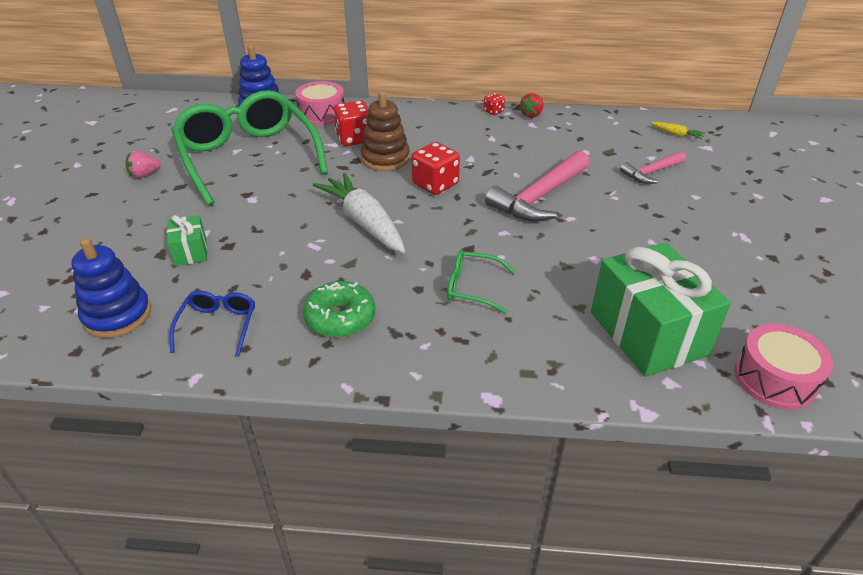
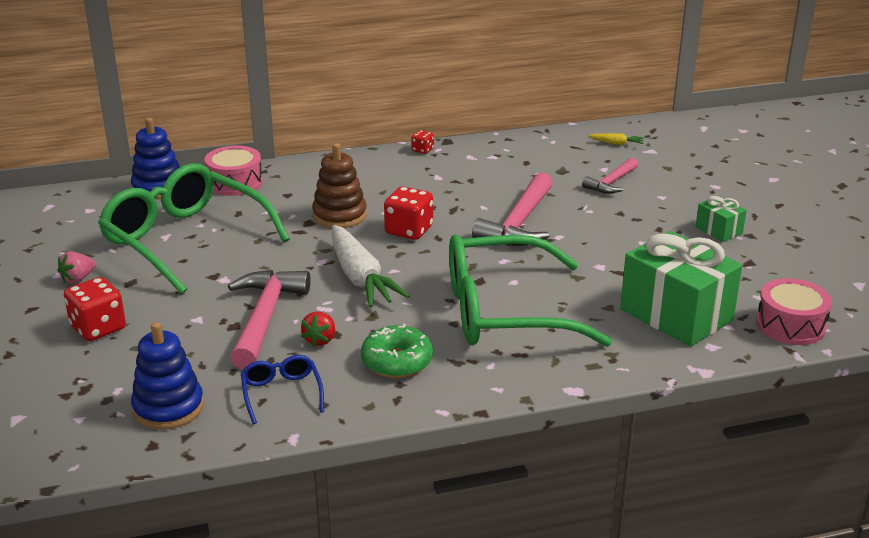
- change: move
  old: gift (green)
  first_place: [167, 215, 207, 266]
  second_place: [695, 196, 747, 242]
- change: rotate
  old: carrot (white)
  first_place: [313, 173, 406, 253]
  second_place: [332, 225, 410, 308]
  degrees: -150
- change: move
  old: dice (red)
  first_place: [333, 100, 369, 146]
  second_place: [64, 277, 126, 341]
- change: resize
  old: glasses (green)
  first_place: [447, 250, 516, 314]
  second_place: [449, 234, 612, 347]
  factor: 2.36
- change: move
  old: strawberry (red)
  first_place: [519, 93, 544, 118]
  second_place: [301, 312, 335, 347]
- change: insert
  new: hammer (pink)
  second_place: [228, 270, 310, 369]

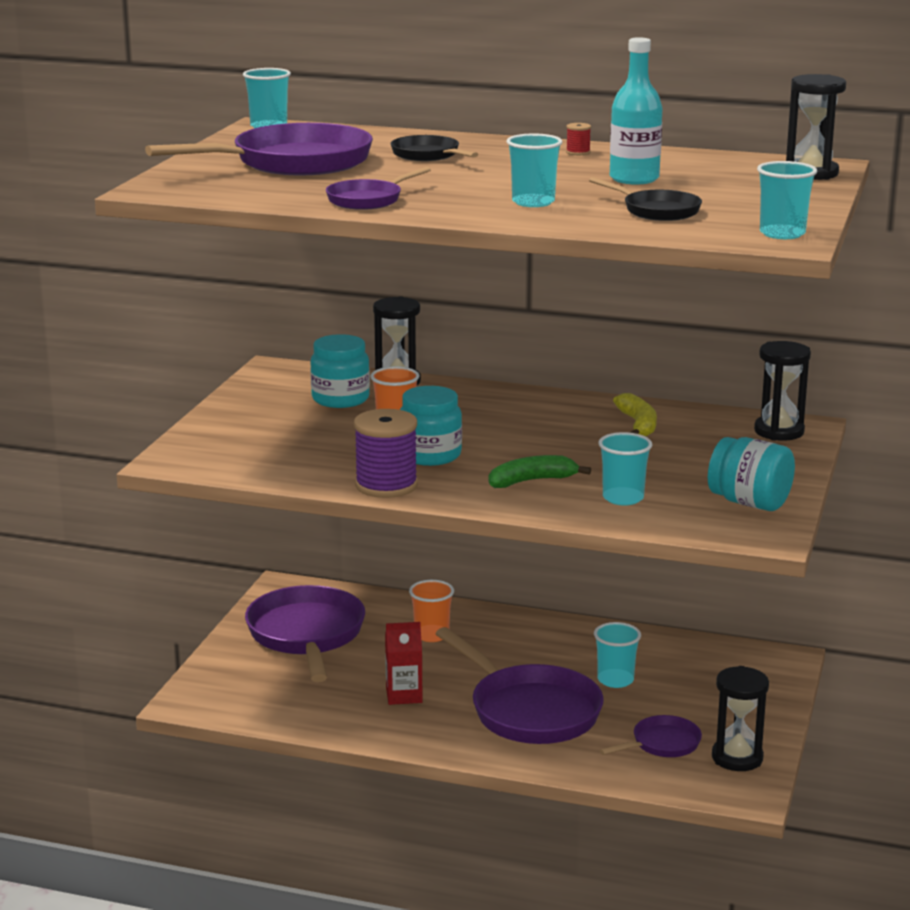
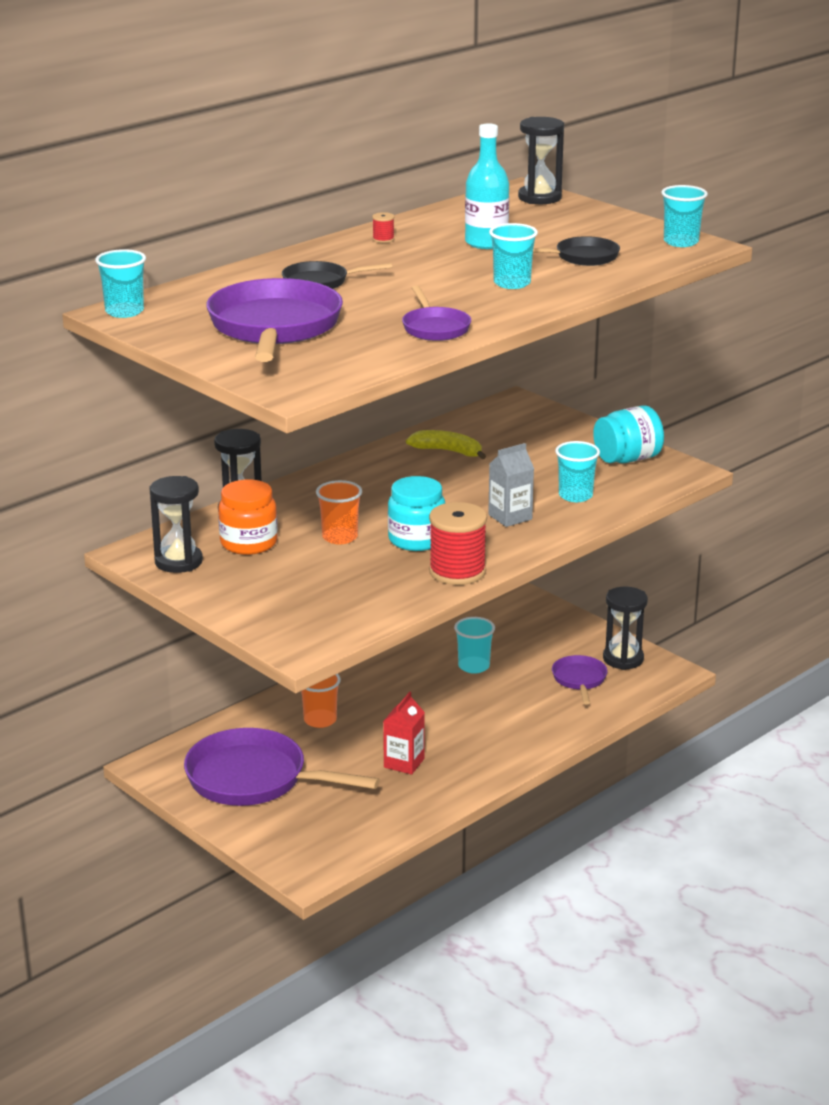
- change: recolor
  old: jar (turquoise)
  new: jar (orange)
  first_place: [310, 334, 370, 408]
  second_place: [218, 479, 278, 555]
- change: recolor
  old: spool (purple)
  new: spool (red)
  first_place: [354, 409, 418, 498]
  second_place: [429, 502, 487, 585]
- change: delete
  old: pan (purple)
  first_place: [435, 627, 604, 744]
- change: replace
  old: banana (green)
  new: carton (grey)
  first_place: [488, 455, 591, 488]
  second_place: [488, 443, 534, 527]
- change: move
  old: hourglass (black)
  first_place: [754, 341, 811, 441]
  second_place: [150, 476, 203, 573]

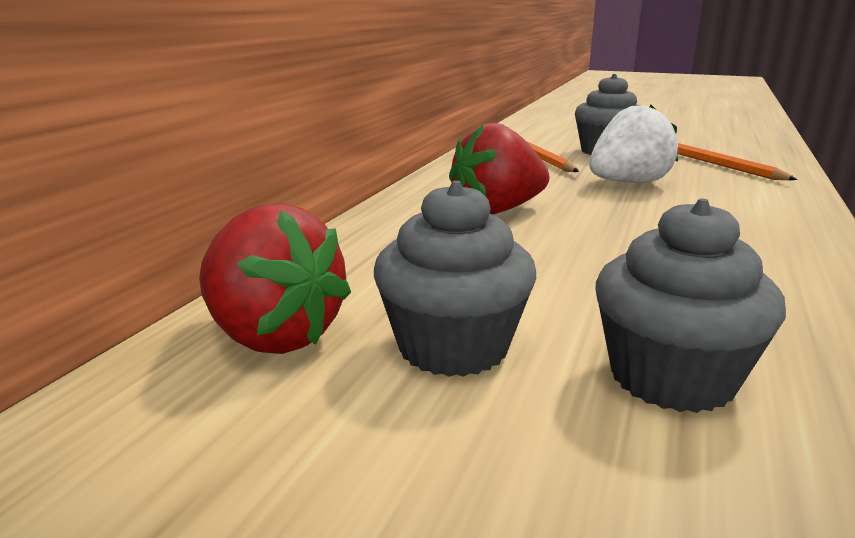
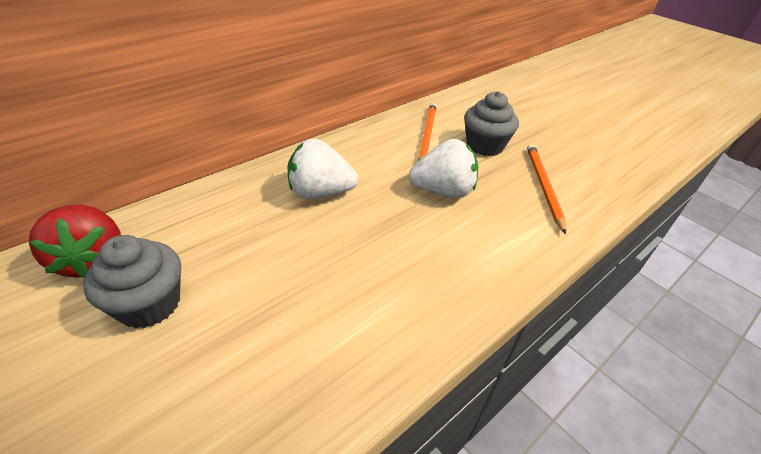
- change: recolor
  old: strawberry (red)
  new: strawberry (white)
  first_place: [449, 123, 549, 215]
  second_place: [288, 139, 358, 199]
- change: delete
  old: cupcake (grey)
  first_place: [596, 198, 786, 413]

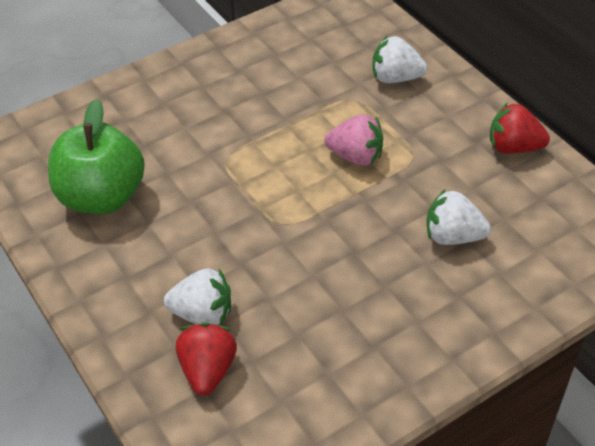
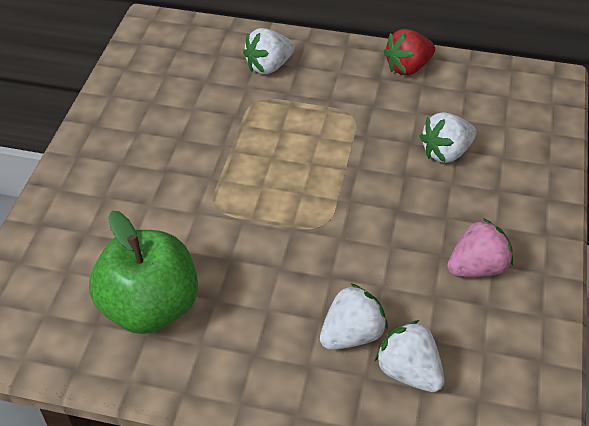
- change: recolor
  old: strawberry (red)
  new: strawberry (white)
  first_place: [176, 323, 237, 396]
  second_place: [375, 320, 445, 392]
- change: move
  old: strawberry (pink)
  first_place: [324, 115, 383, 166]
  second_place: [447, 218, 513, 277]

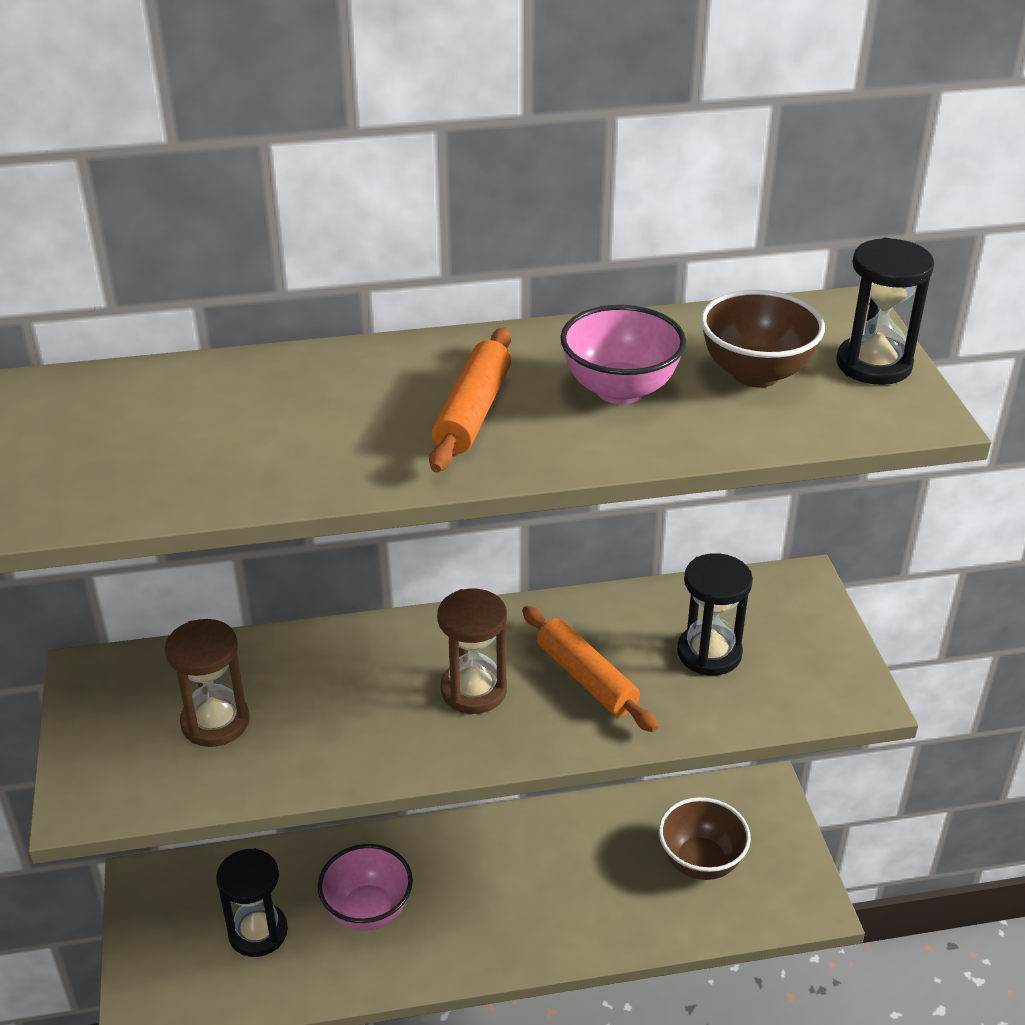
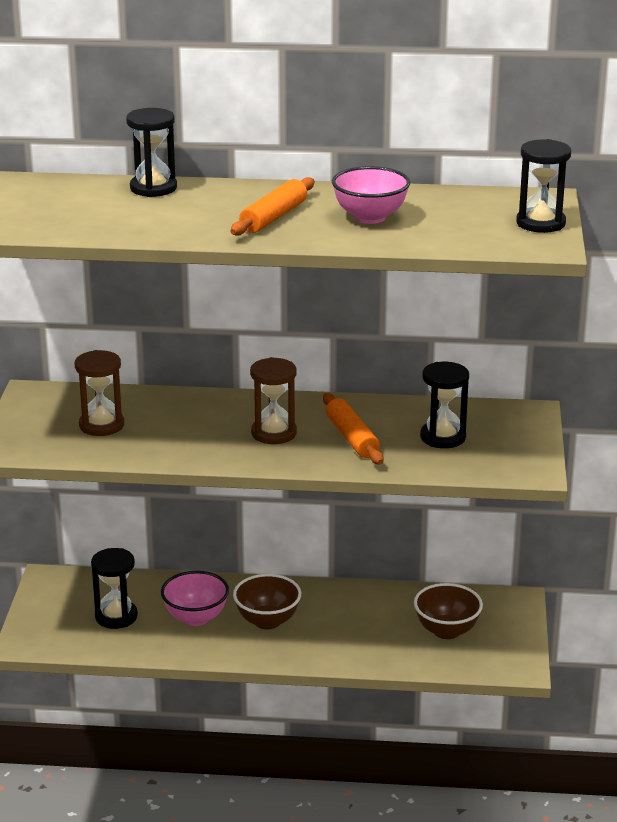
- change: move
  old: bowl (brown)
  first_place: [700, 290, 825, 387]
  second_place: [233, 574, 301, 629]
- change: insert
  new: hourglass (black)
  second_place: [126, 108, 177, 197]

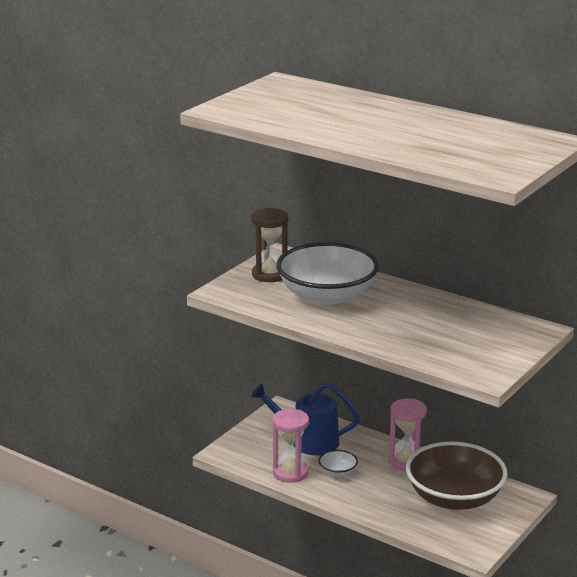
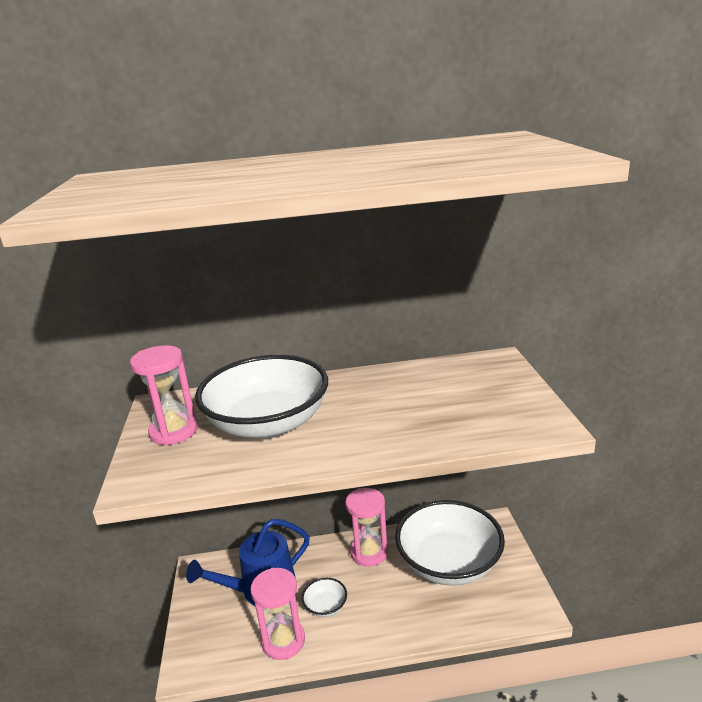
- change: recolor
  old: hourglass (brown)
  new: hourglass (pink)
  first_place: [251, 208, 289, 282]
  second_place: [130, 345, 198, 446]
- change: recolor
  old: bowl (brown)
  new: bowl (white)
  first_place: [406, 442, 507, 510]
  second_place: [395, 500, 505, 586]

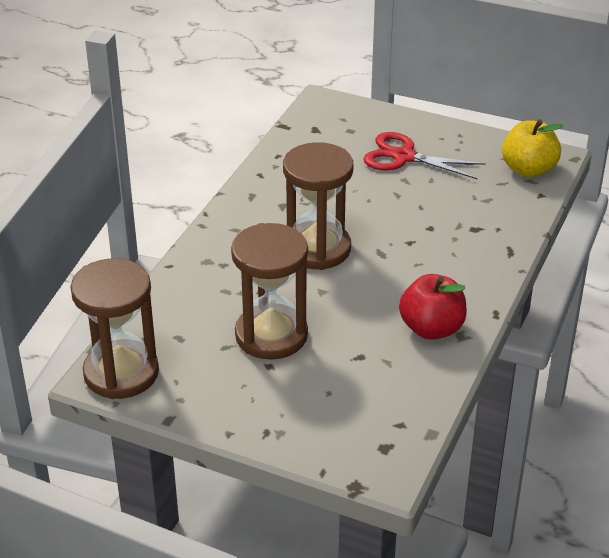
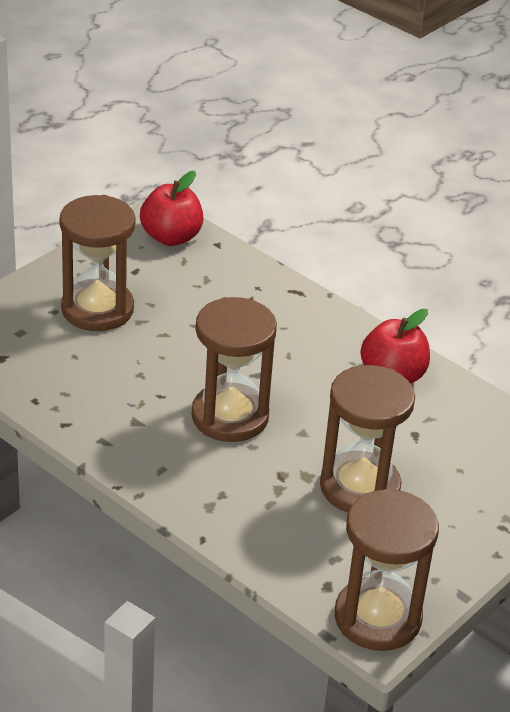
- change: replace
  old: scissors (red)
  new: hourglass (brown)
  first_place: [363, 132, 485, 179]
  second_place: [60, 195, 135, 331]
- change: recolor
  old: apple (yellow)
  new: apple (red)
  first_place: [502, 119, 563, 177]
  second_place: [140, 171, 203, 246]

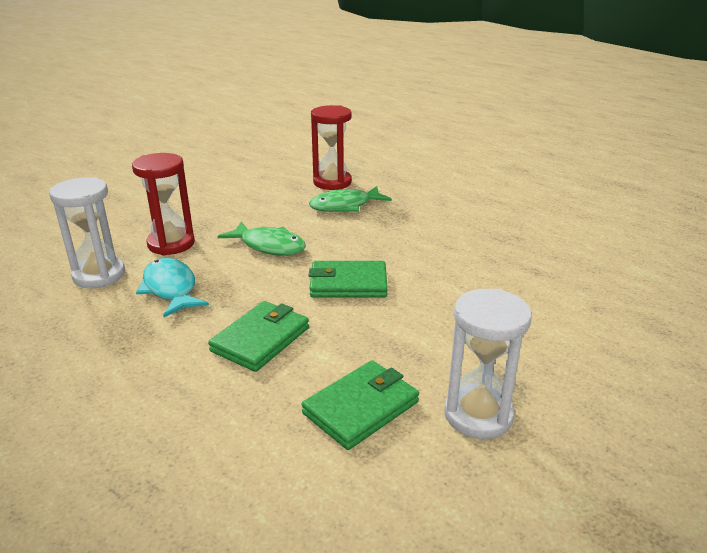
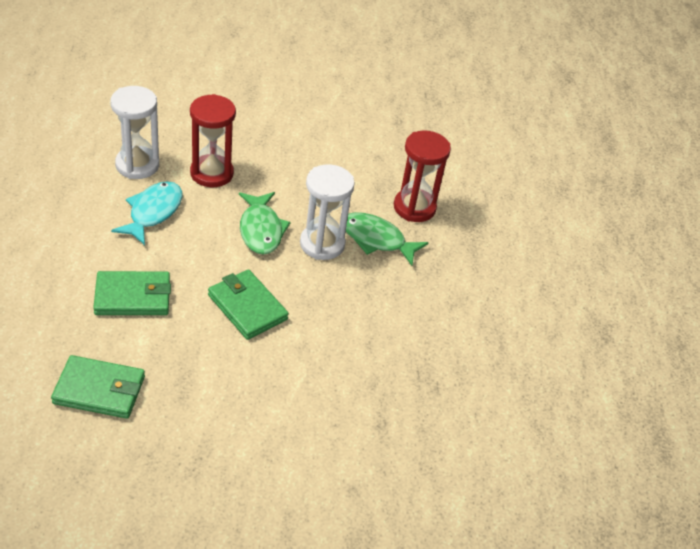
- change: move
  old: hourglass (white)
  first_place: [444, 289, 532, 439]
  second_place: [300, 165, 355, 260]

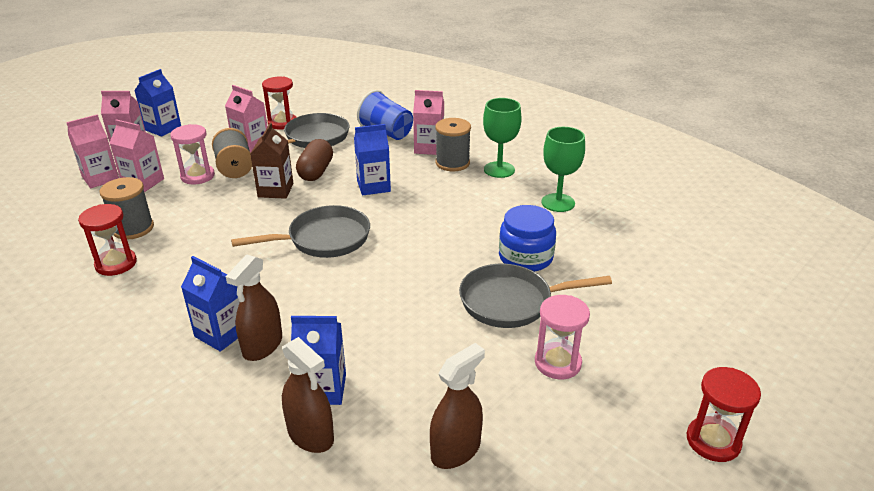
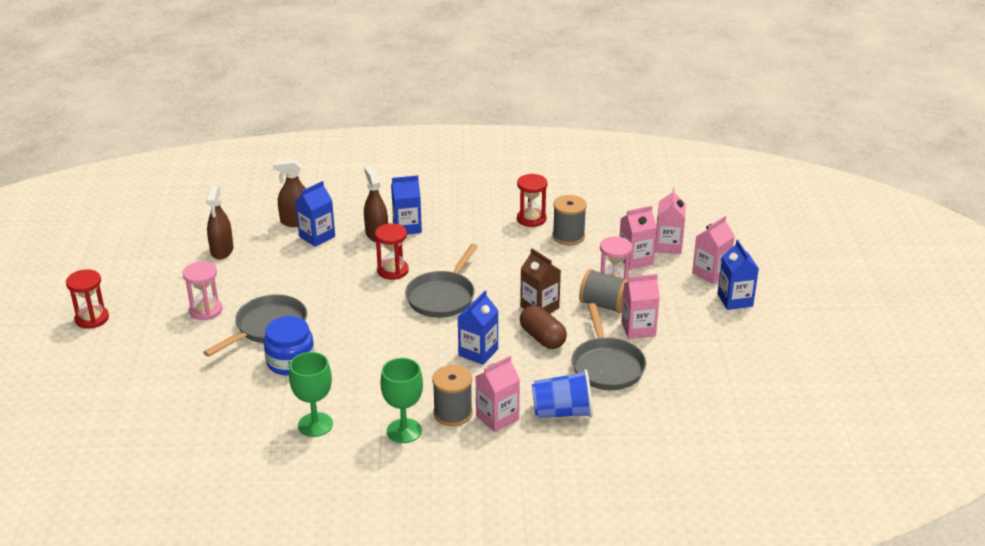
- change: move
  old: hourglass (red)
  first_place: [262, 77, 297, 130]
  second_place: [375, 223, 409, 280]

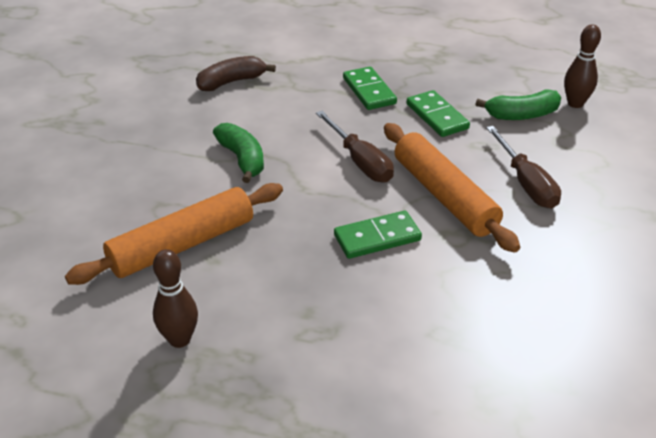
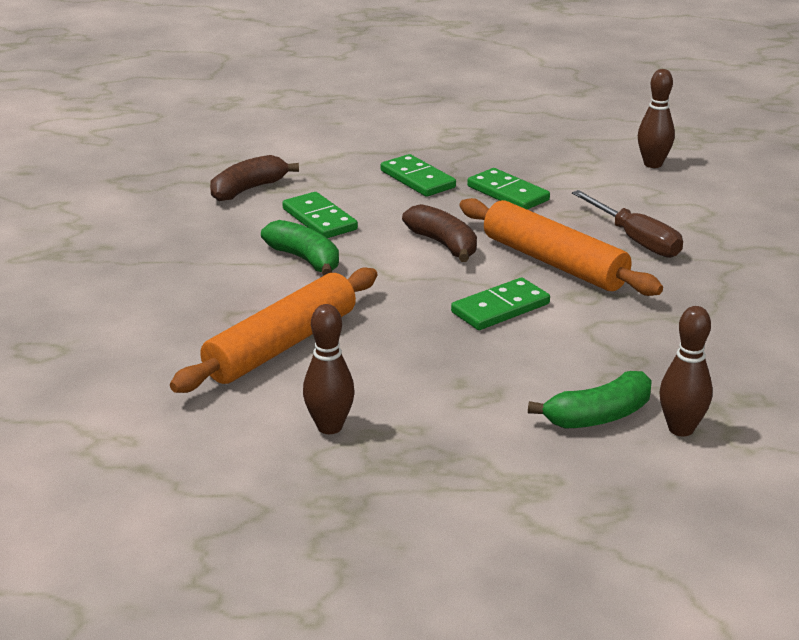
- change: replace
  old: screwdriver (brown)
  new: banana (brown)
  first_place: [316, 111, 394, 183]
  second_place: [402, 204, 477, 262]
- change: move
  old: banana (green)
  first_place: [475, 90, 561, 120]
  second_place: [528, 371, 652, 429]
- change: insert
  new: domino (green)
  second_place: [282, 192, 358, 238]
- change: insert
  new: bowling pin (brown)
  second_place: [660, 306, 712, 437]

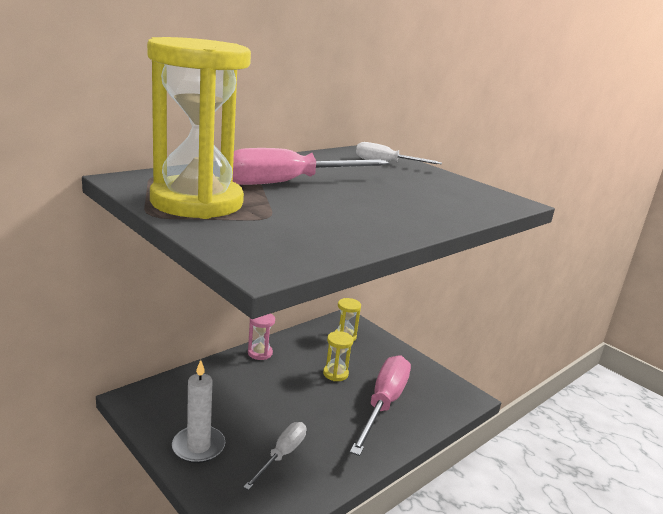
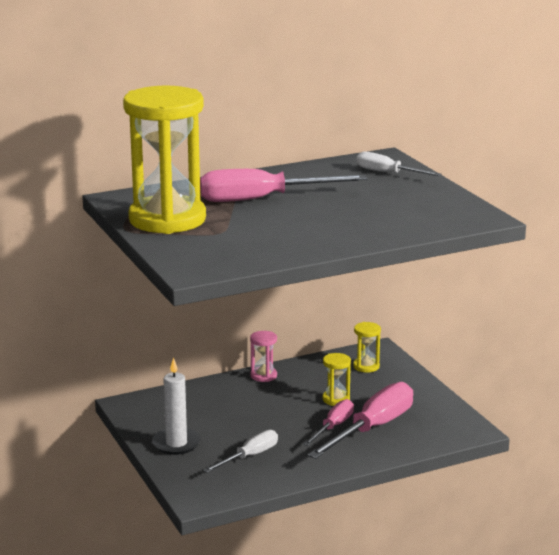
- change: insert
  new: screwdriver (pink)
  second_place: [303, 399, 354, 446]

